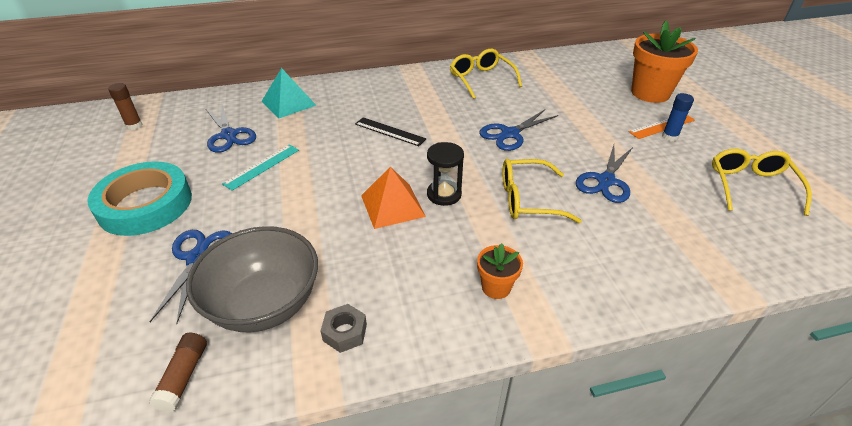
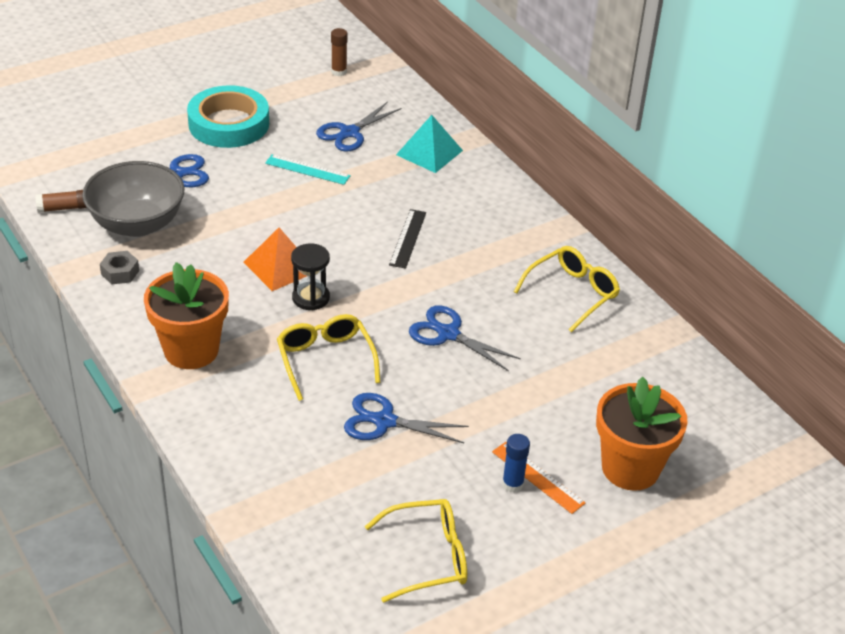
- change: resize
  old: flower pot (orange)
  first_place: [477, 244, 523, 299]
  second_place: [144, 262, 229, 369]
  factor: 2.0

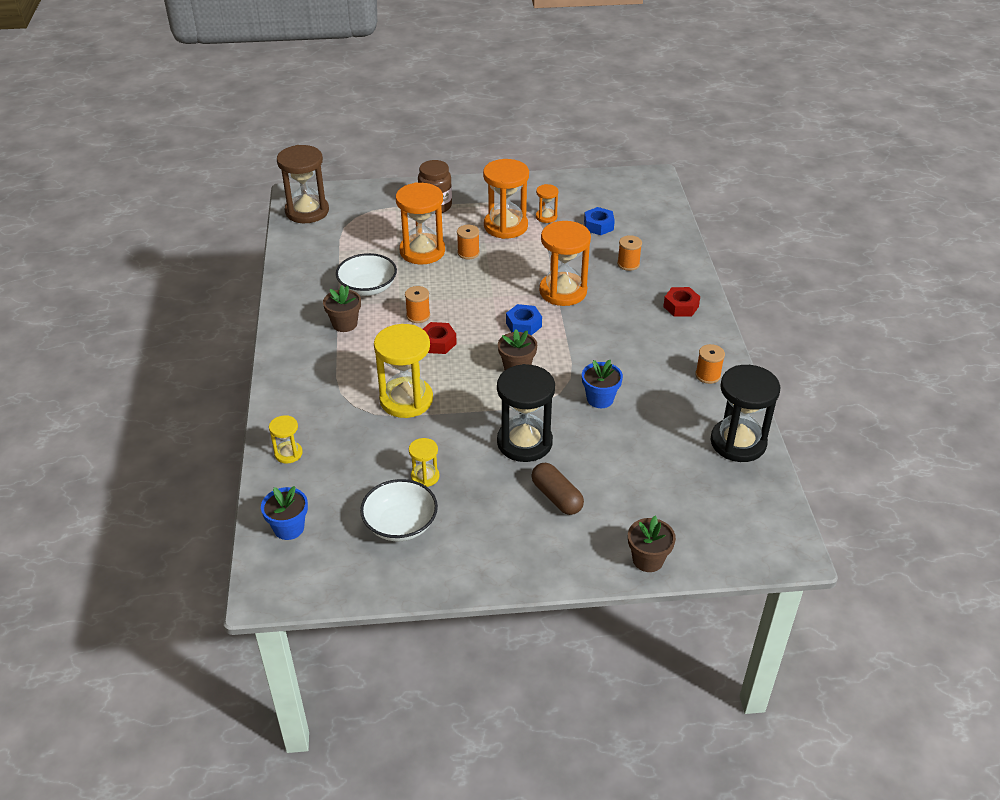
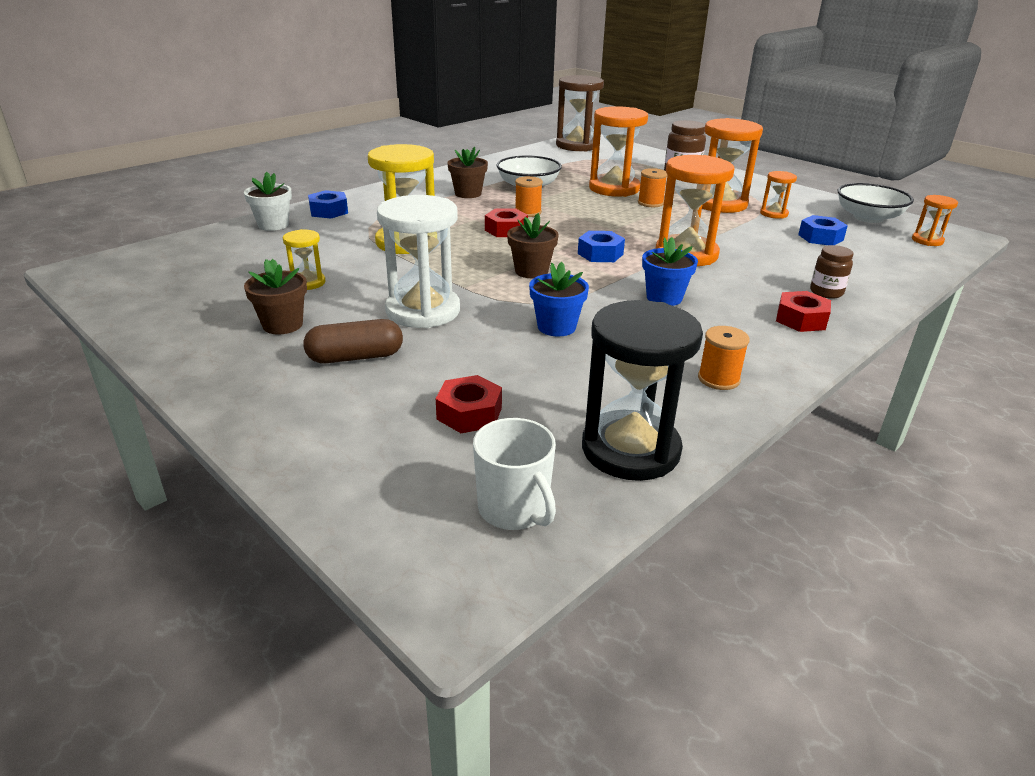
- change: move
  old: flower pot (blue)
  first_place: [261, 486, 308, 540]
  second_place: [642, 237, 698, 306]
- change: replace
  old: hourglass (yellow)
  new: flower pot (white)
  first_place: [269, 415, 303, 464]
  second_place: [244, 172, 292, 231]
- change: move
  old: bowl (white)
  first_place: [360, 479, 438, 541]
  second_place: [838, 183, 914, 223]
- change: recolor
  old: hourglass (black)
  new: hourglass (white)
  first_place: [497, 364, 555, 462]
  second_place: [377, 195, 460, 328]
- change: rotate
  old: capsule (brown)
  first_place: [531, 463, 584, 515]
  second_place: [303, 319, 403, 363]
  degrees: 60
- change: delete
  old: spool (orange)
  first_place: [617, 235, 642, 271]
- change: move
  old: flower pot (brown)
  first_place: [628, 516, 676, 572]
  second_place: [244, 259, 307, 335]
- change: insert
  new: nut (blue)
  second_place: [308, 190, 348, 219]
- change: insert
  new: nut (red)
  second_place: [436, 375, 502, 433]
- change: insert
  new: mug (white)
  second_place: [473, 418, 556, 530]
- change: insert
  new: jar (brown)
  second_place: [810, 245, 854, 299]
- change: insert
  new: hourglass (orange)
  second_place: [912, 195, 958, 246]

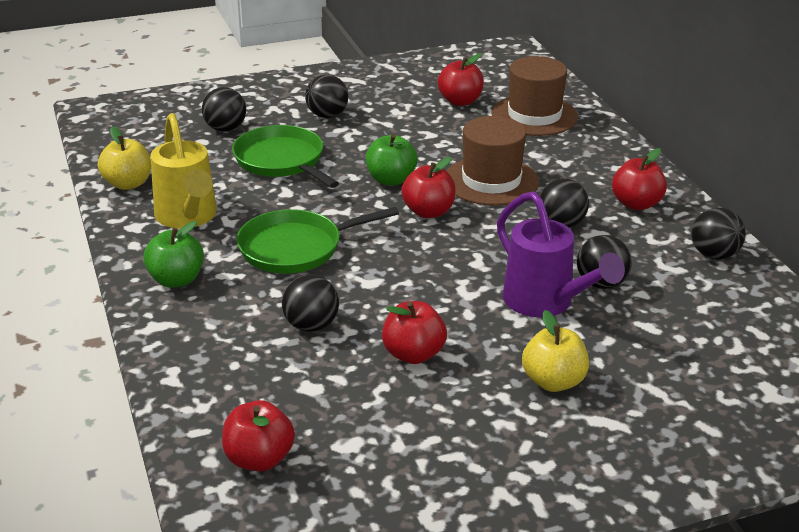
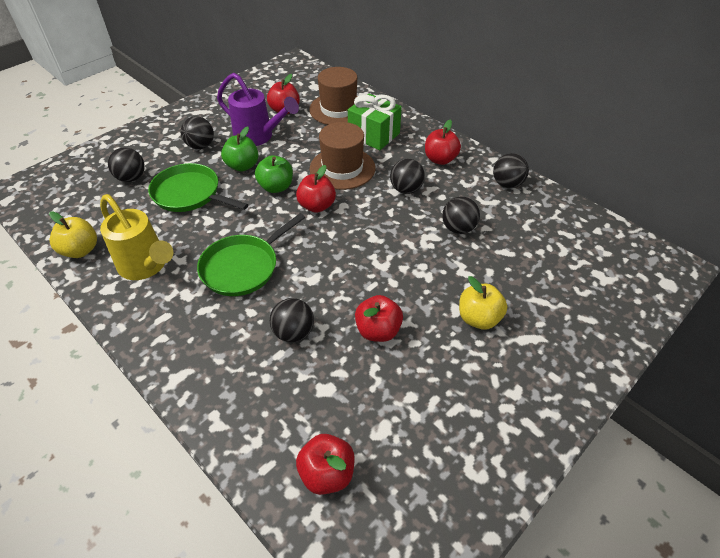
- change: move
  old: apple (green)
  first_place: [143, 221, 204, 288]
  second_place: [221, 127, 259, 172]
- change: move
  old: watering can (purple)
  first_place: [497, 191, 625, 317]
  second_place: [217, 73, 299, 146]
- change: insert
  new: gift (green)
  second_place: [348, 94, 402, 150]

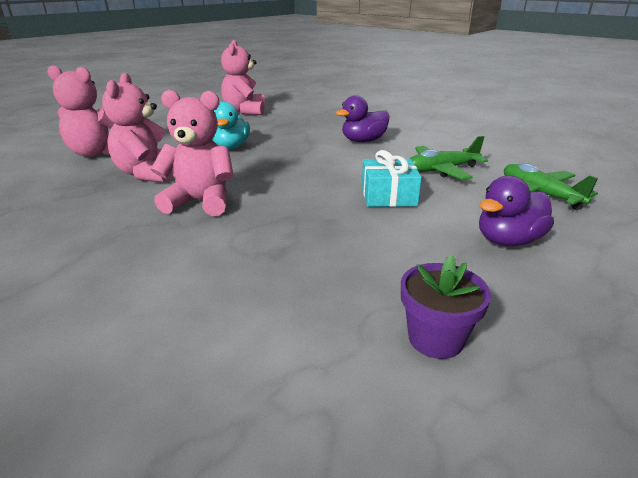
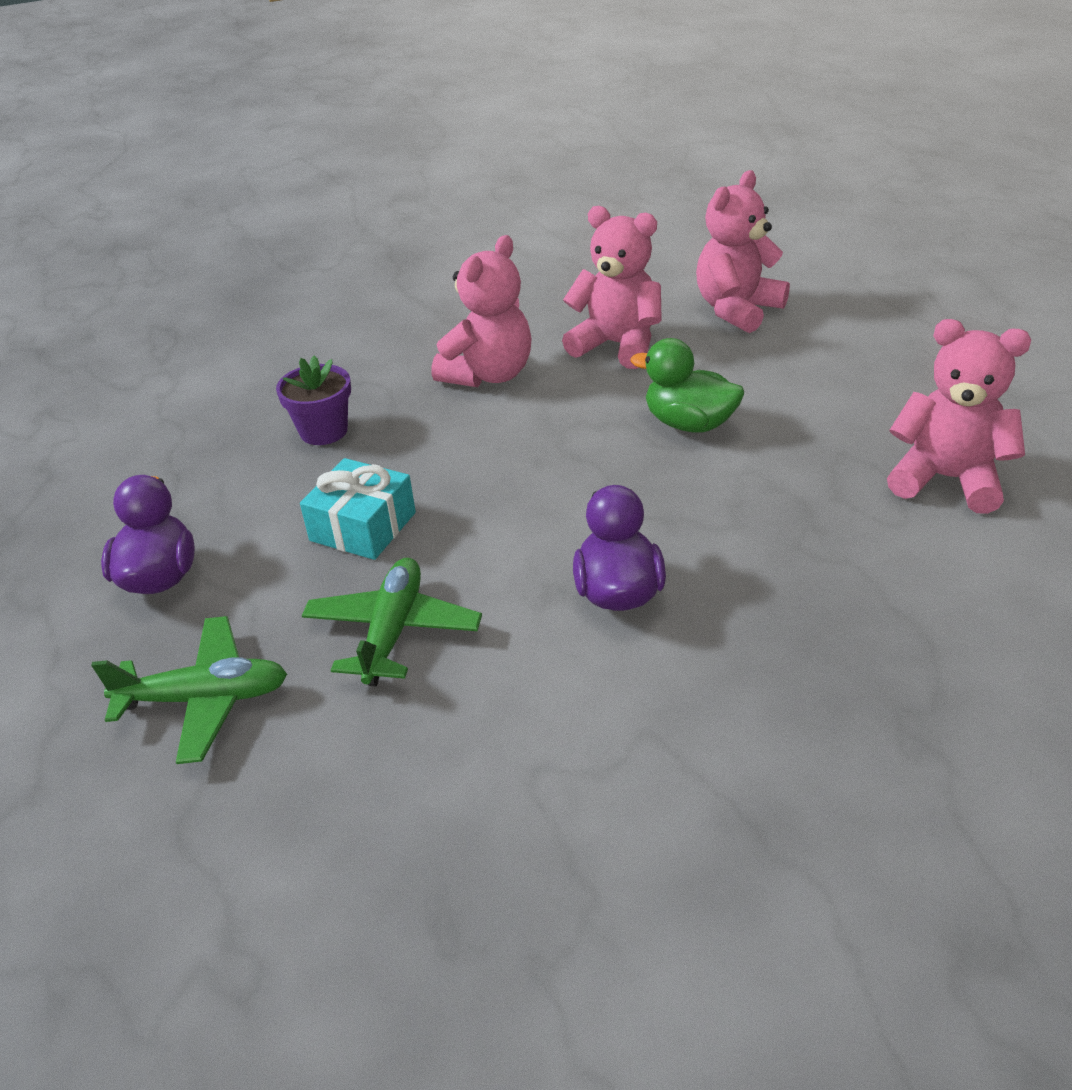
- change: recolor
  old: duck (turquoise)
  new: duck (green)
  first_place: [212, 102, 250, 149]
  second_place: [631, 338, 744, 433]
- change: move
  old: flower pot (purple)
  first_place: [401, 255, 491, 359]
  second_place: [276, 356, 351, 445]

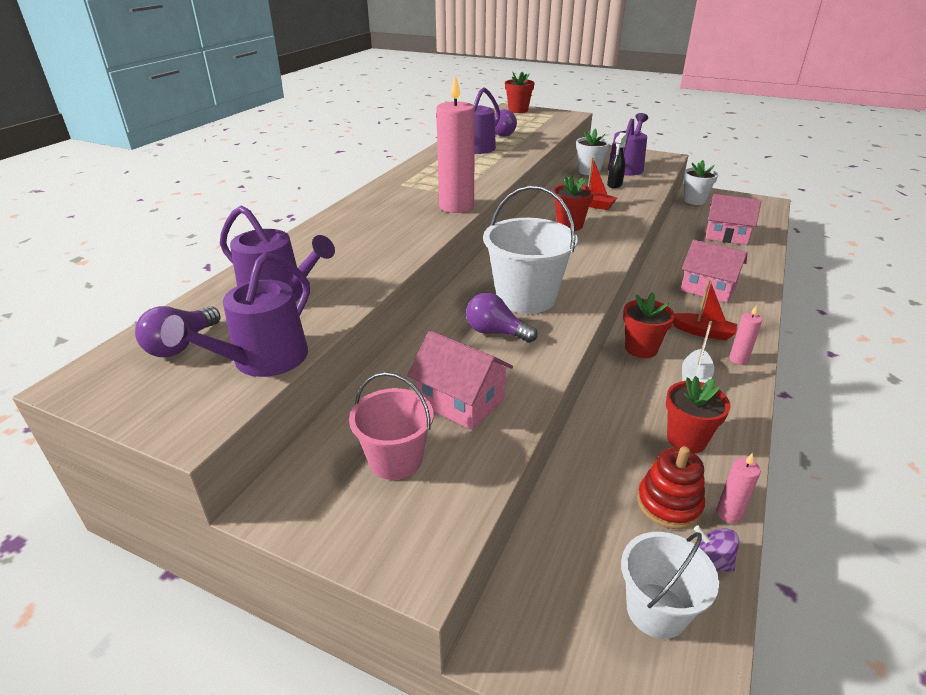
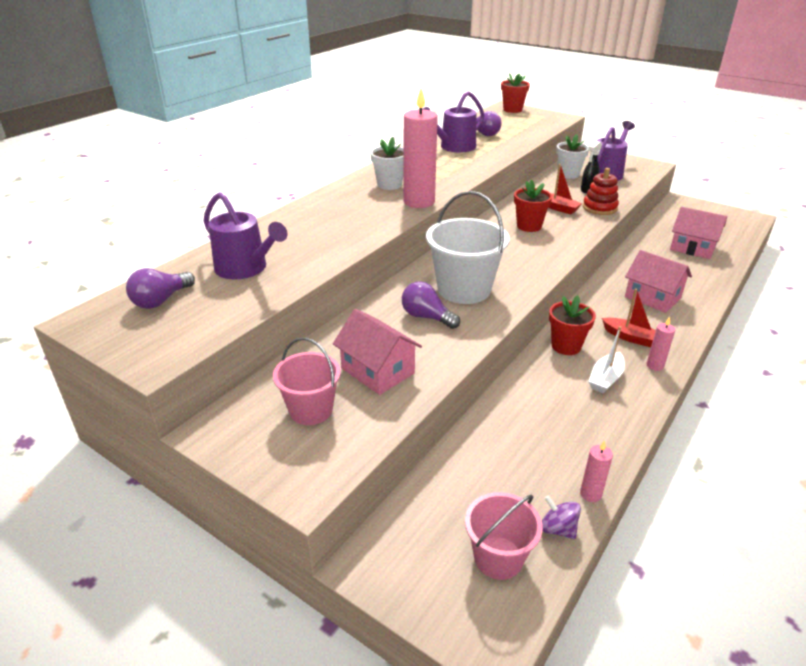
- change: delete
  old: watering can (purple)
  first_place: [161, 252, 310, 377]
- change: recolor
  old: bucket (white)
  new: bucket (pink)
  first_place: [621, 532, 719, 639]
  second_place: [465, 492, 543, 580]
- change: move
  old: stacking toy (red)
  first_place: [637, 446, 705, 529]
  second_place: [583, 168, 619, 215]
- change: delete
  old: flower pot (red)
  first_place: [666, 376, 731, 453]
- change: move
  old: flower pot (white)
  first_place: [684, 160, 718, 205]
  second_place: [370, 137, 404, 190]

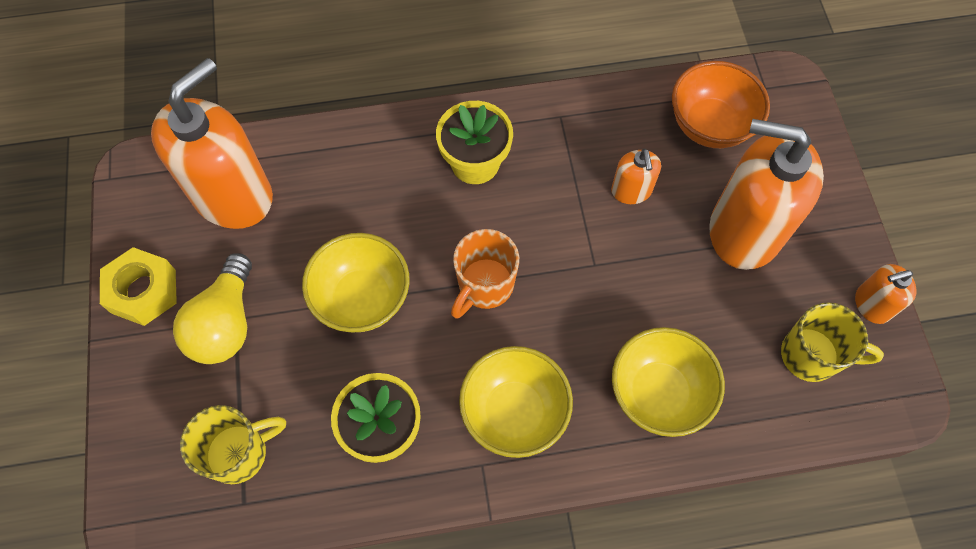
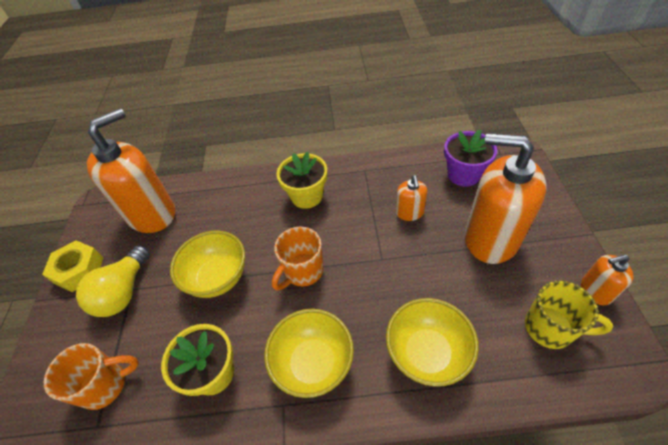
- change: recolor
  old: mug (yellow)
  new: mug (orange)
  first_place: [180, 405, 286, 484]
  second_place: [44, 343, 139, 410]
- change: replace
  old: bowl (orange)
  new: flower pot (purple)
  first_place: [672, 61, 770, 148]
  second_place: [444, 130, 498, 187]

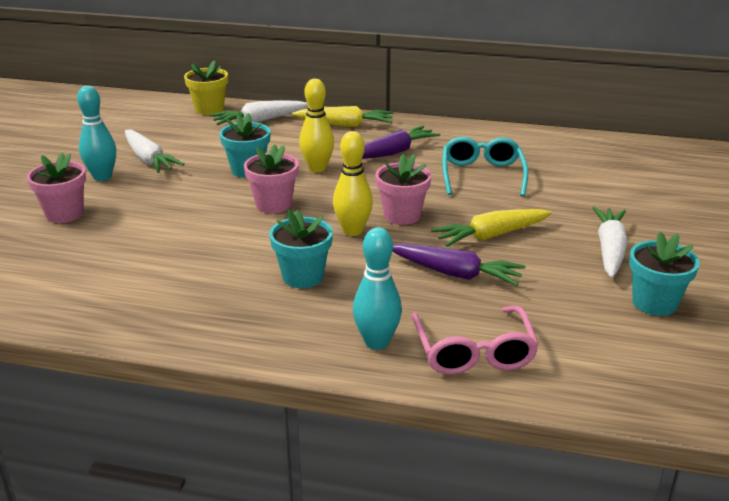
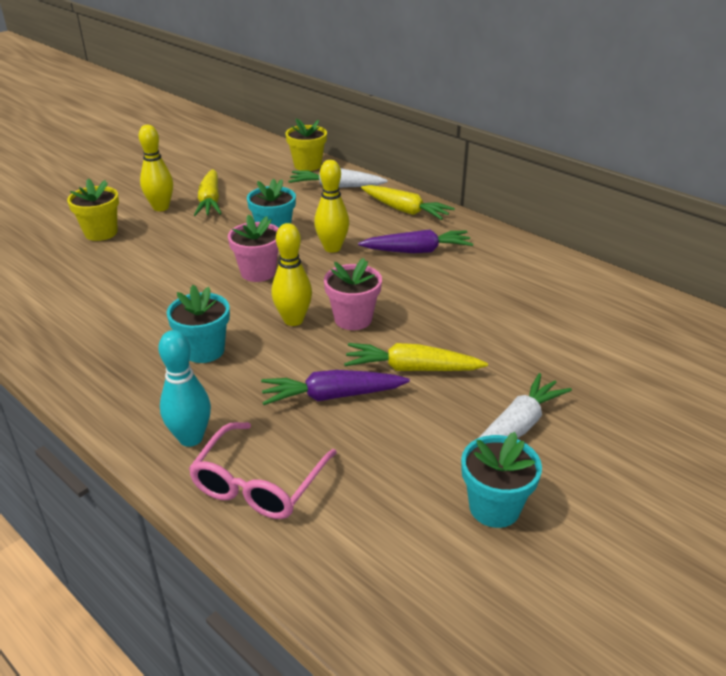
- change: recolor
  old: flower pot (pink)
  new: flower pot (yellow)
  first_place: [27, 153, 86, 223]
  second_place: [67, 179, 119, 241]
- change: recolor
  old: bowling pin (turquoise)
  new: bowling pin (yellow)
  first_place: [77, 86, 116, 181]
  second_place: [139, 125, 173, 211]
- change: recolor
  old: carrot (white)
  new: carrot (yellow)
  first_place: [125, 130, 185, 173]
  second_place: [194, 169, 222, 216]
- change: rotate
  old: carrot (purple)
  first_place: [393, 243, 526, 286]
  second_place: [261, 370, 410, 405]
  degrees: 120
- change: delete
  old: glasses (turquoise)
  first_place: [442, 137, 528, 197]

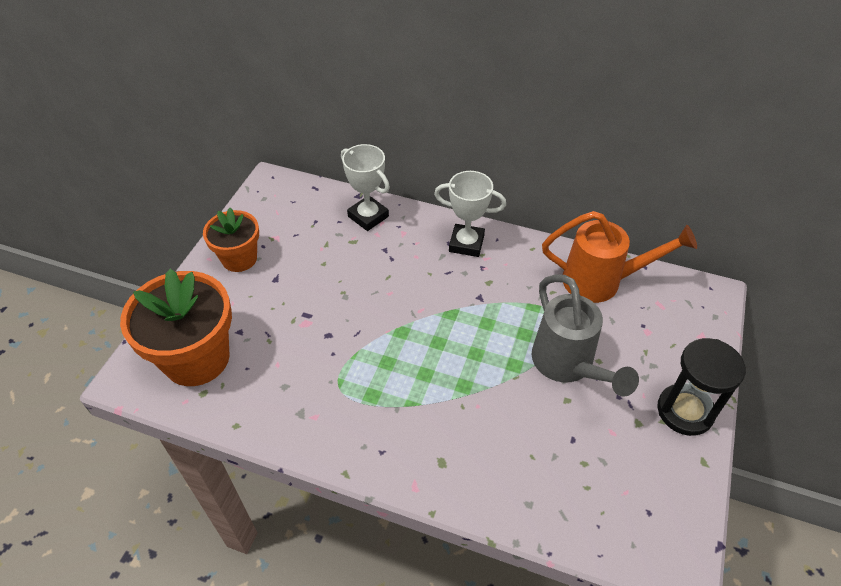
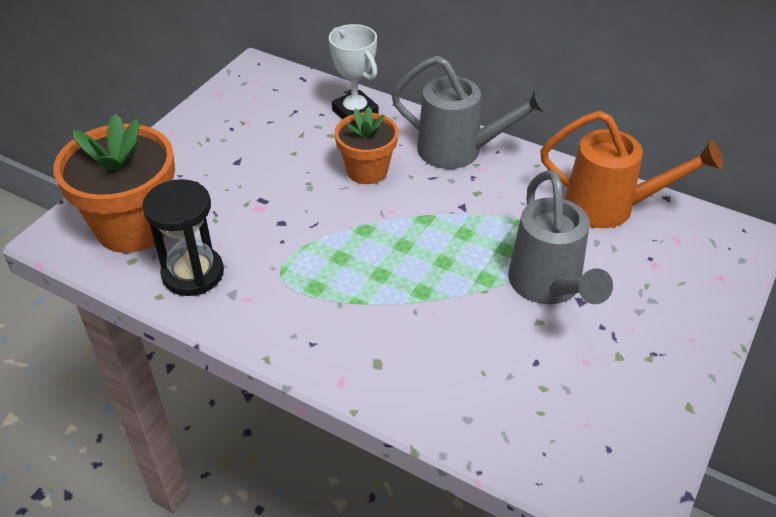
- change: move
  old: flower pot (orange)
  first_place: [203, 208, 259, 272]
  second_place: [334, 107, 398, 184]
- change: replace
  old: trophy (white)
  new: watering can (grey)
  first_place: [434, 171, 506, 257]
  second_place: [391, 55, 551, 169]
- change: move
  old: hourglass (black)
  first_place: [657, 338, 746, 436]
  second_place: [142, 179, 224, 296]

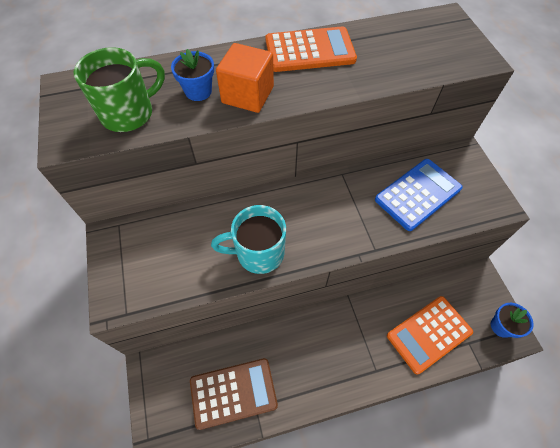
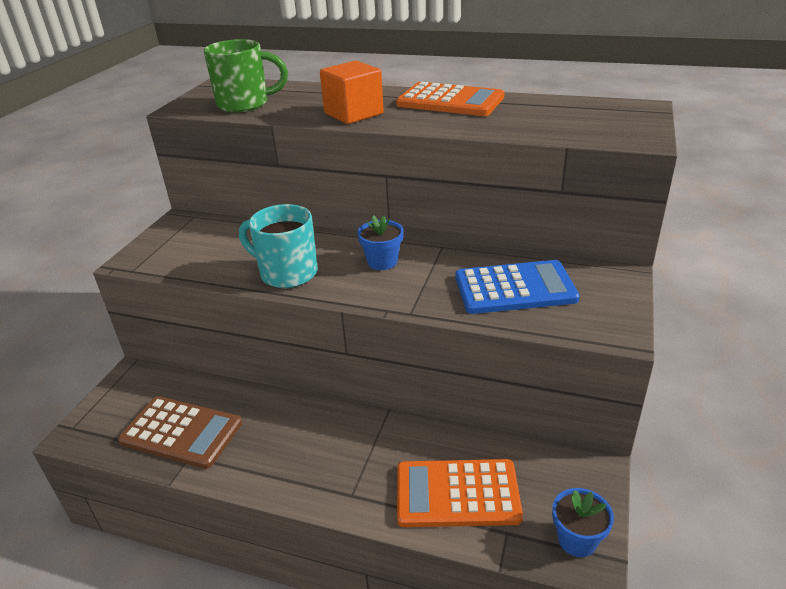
- change: move
  old: flower pot (blue)
  first_place: [171, 49, 214, 101]
  second_place: [357, 215, 404, 270]

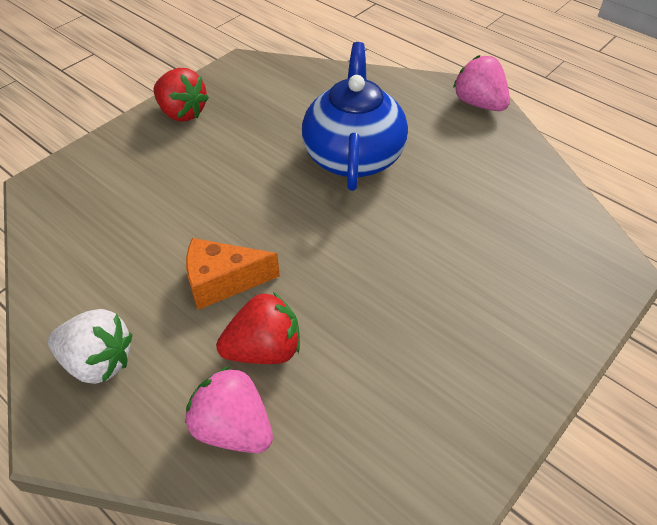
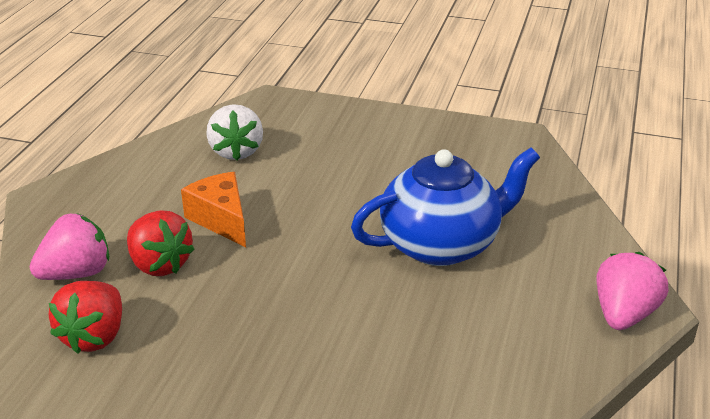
- change: move
  old: strawberry (white)
  first_place: [48, 309, 132, 384]
  second_place: [206, 104, 263, 160]
- change: move
  old: strawberry (red)
  first_place: [154, 68, 209, 122]
  second_place: [48, 281, 122, 354]
- change: rotate
  old: strawberry (pink)
  first_place: [185, 366, 273, 453]
  second_place: [29, 214, 109, 280]
  degrees: 45

